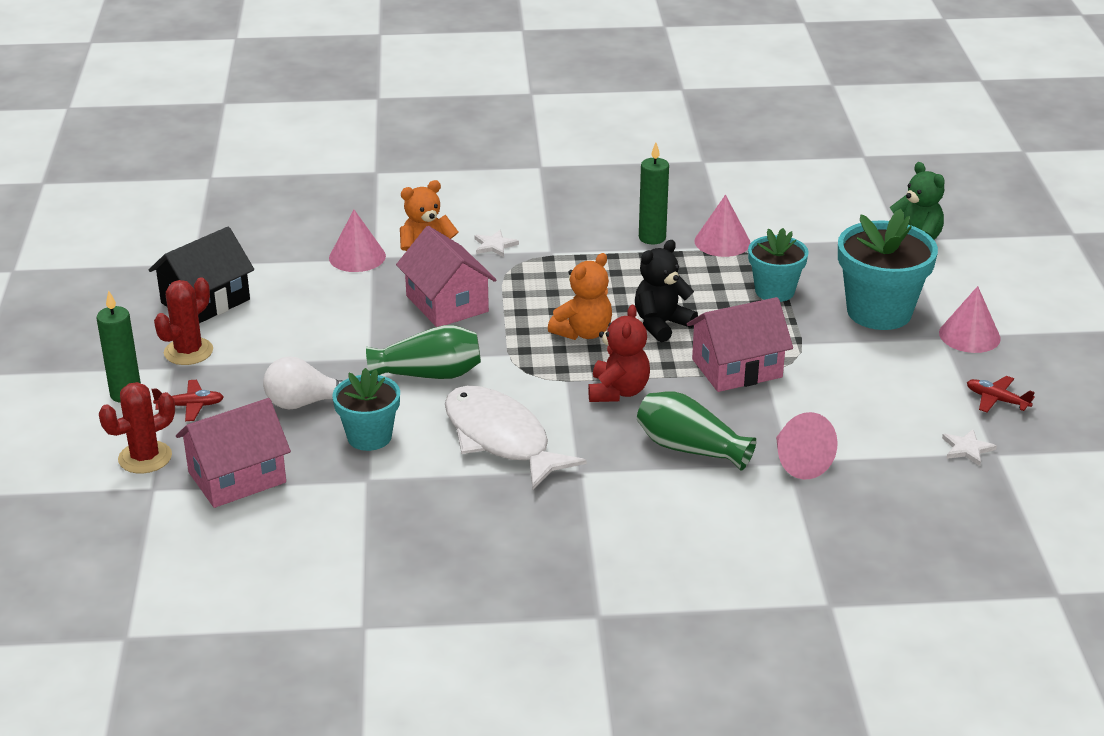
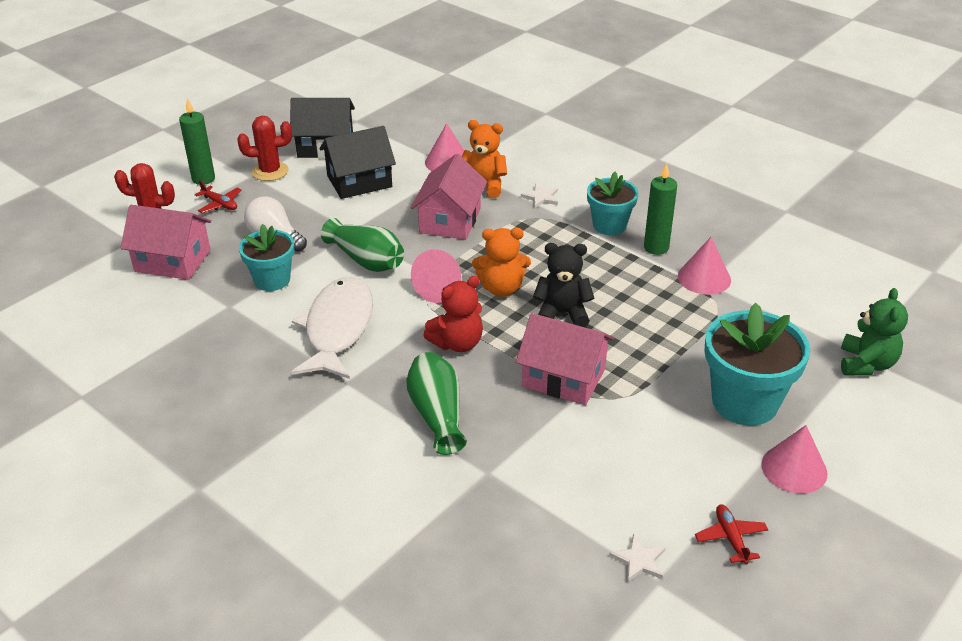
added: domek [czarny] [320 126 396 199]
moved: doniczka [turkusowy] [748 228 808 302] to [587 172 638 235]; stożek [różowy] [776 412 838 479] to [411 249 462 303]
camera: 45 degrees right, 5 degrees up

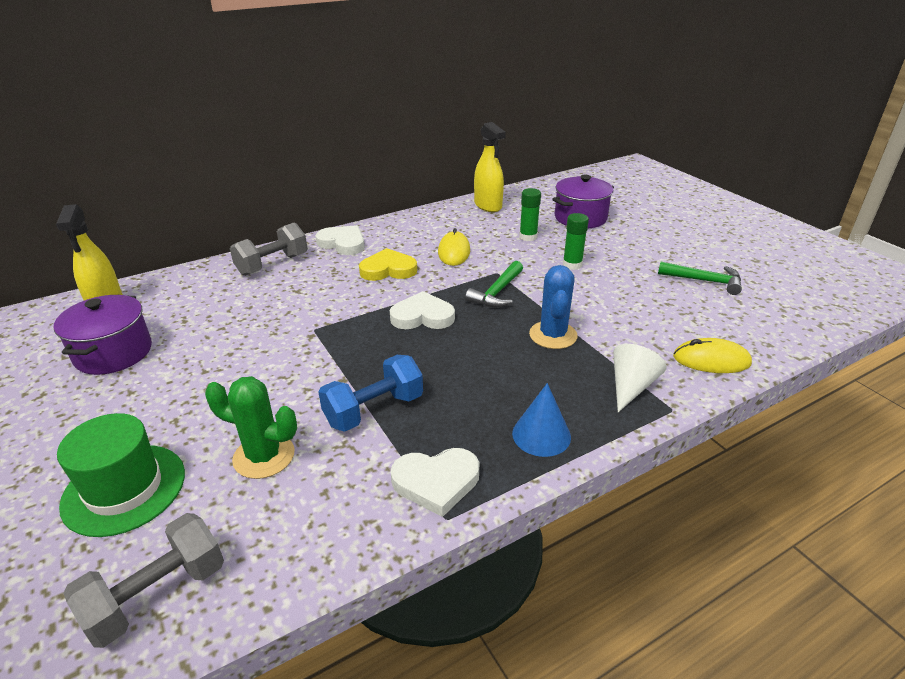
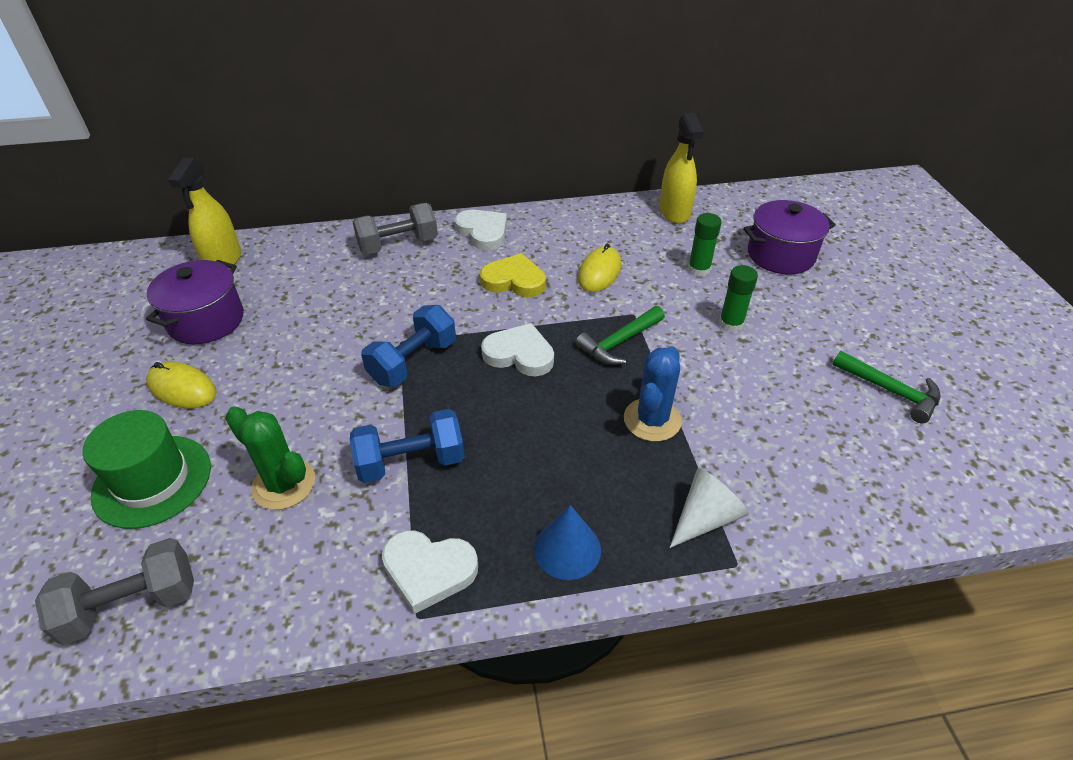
added: hantel [niebieski] [361 305 456 387]
moved: myszka [żółty] [673 338 752 373] to [146 362 217 409]
camera: 20 degrees right, 10 degrees up

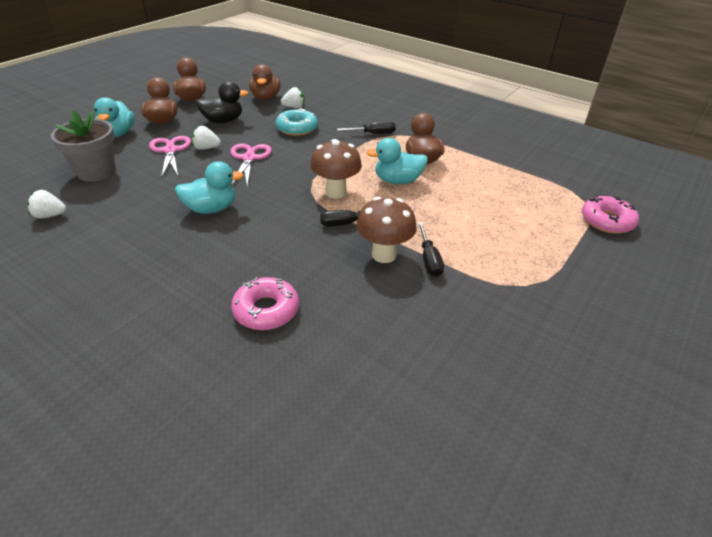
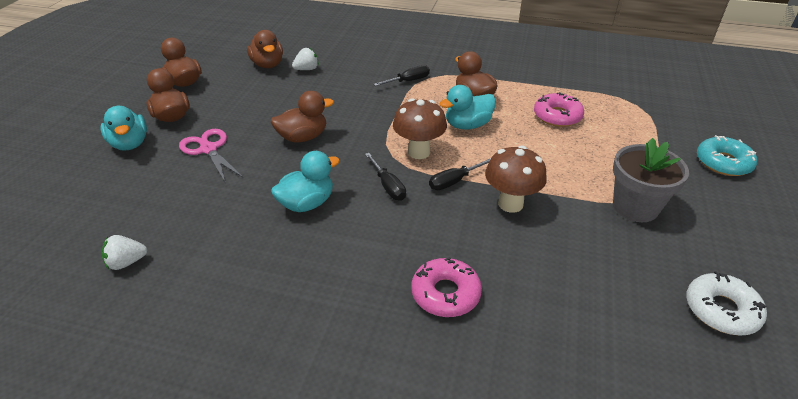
removed: truskawka [biały] [192 126 221 150]; kaczka [czarny] [195 81 248 123]
added: donut [biały] [686 271 767 335]
moved: doniczka [szary] [51 110 116 181] to [613 138 689 222]; donut [turkusowy] [275 108 318 136] to [697 135 757 176]; śrubokręt [czarny] [418 222 444 277] to [365 153 406 201]; donut [różowy] [582 195 639 234] to [534 92 584 127]
replaced: nożyczki [różowy] [230 144 272 187] to kaczka [brązowy] [271 91 334 142]
camera: 20 degrees left, 0 degrees up

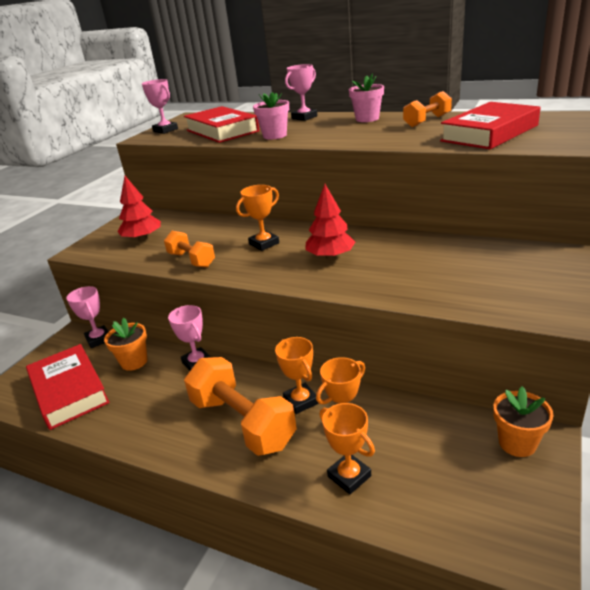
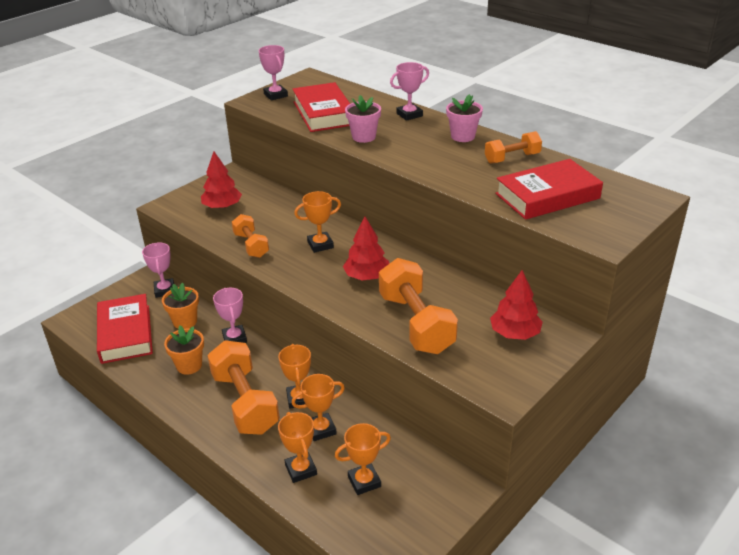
added: puchar [pomarańczowy] [335 423 391 495]; hantel [pomarańczowy] [379 258 458 354]; drzewko [czerwony] [490 270 543 340]
moved: doniczka [pomarańczowy] [493 386 554 457] to [164 325 204 375]
camera: 15 degrees right, 5 degrees up

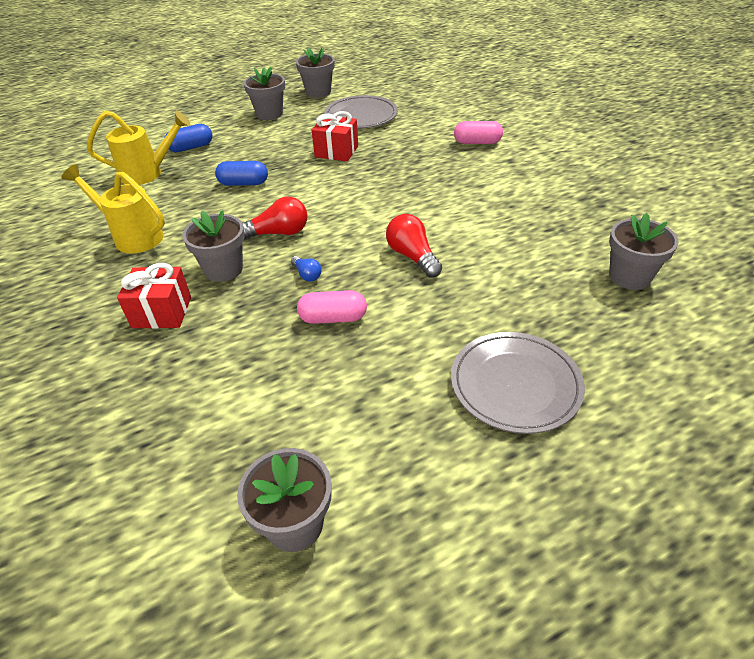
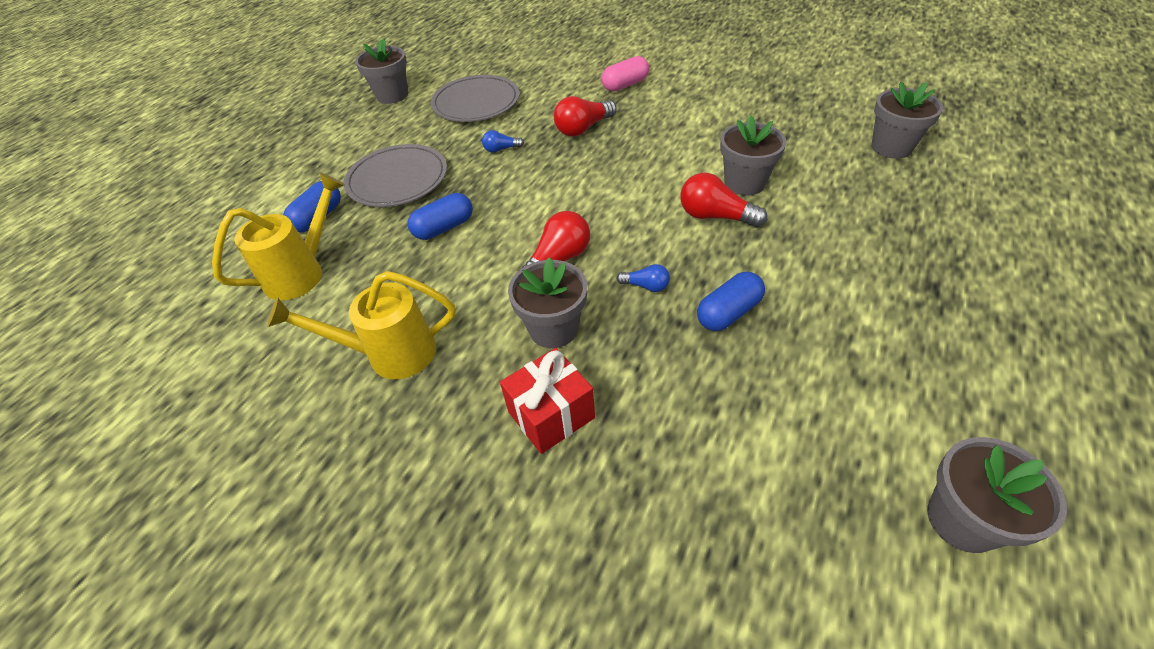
added: żarówka [czerwony] [554 96 617 137]
moved: doniczka [szary] [243 67 285 120] to [720 115 787 195]; talerz [szary] [451 332 585 434] to [344 144 447 207]
replaced: prezent [czerwony] [312 111 358 161] to żarówka [niebieski] [482 130 524 153]
recoloured: kapsułka [różowy] [297 290 367 324] to kapsułka [niebieski] [697 272 765 331]
camera: 35 degrees left, 5 degrees up

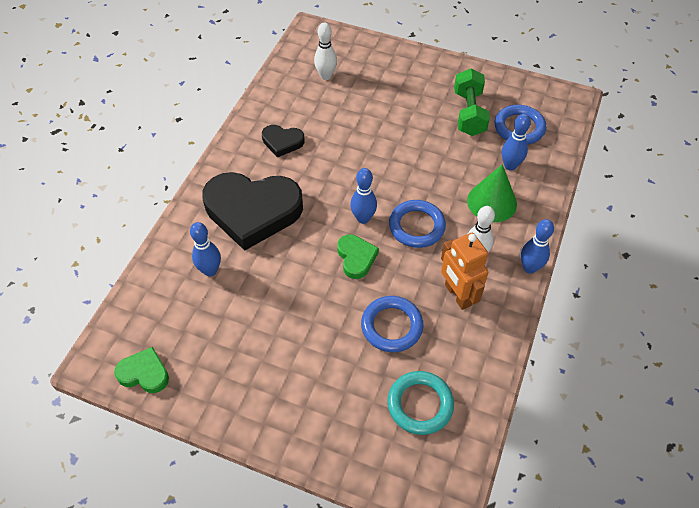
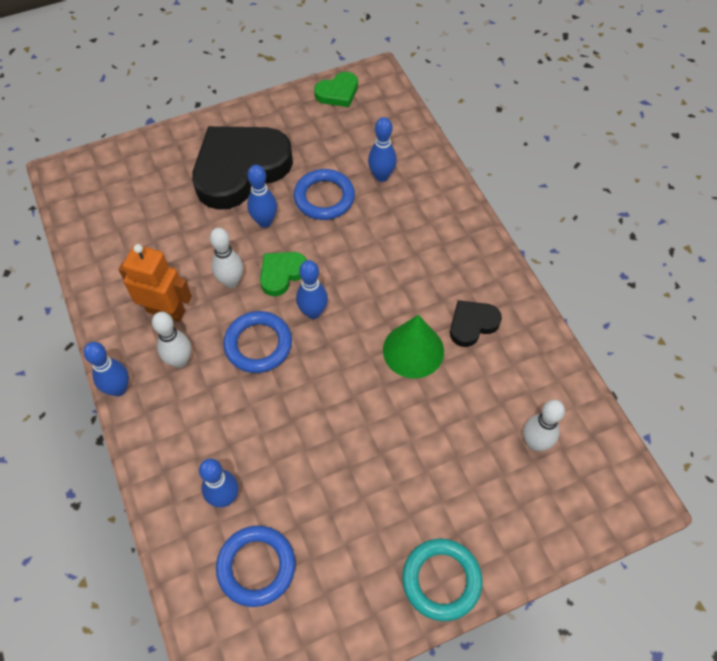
removed: hantel [zielony] [454 68 490 136]
added: kręgiel [biały] [210 228 243 288]; kręgiel [niebieski] [247 165 277 228]
moved: serce [czarny] [202 172 303 251] to [192 126 293 210]; pierścień [niebieski] [361 296 423 352] to [294 169 355 220]; pierścień [turkusowy] [387 371 454 435] to [402 539 482 621]; stożek [zielony] [467 164 517 222] to [383 315 444 379]
turned: serce [zielony] [337 234 379 279] = [260 252 307 296] 105 degrees clockwise
camera: 135 degrees right, 5 degrees up

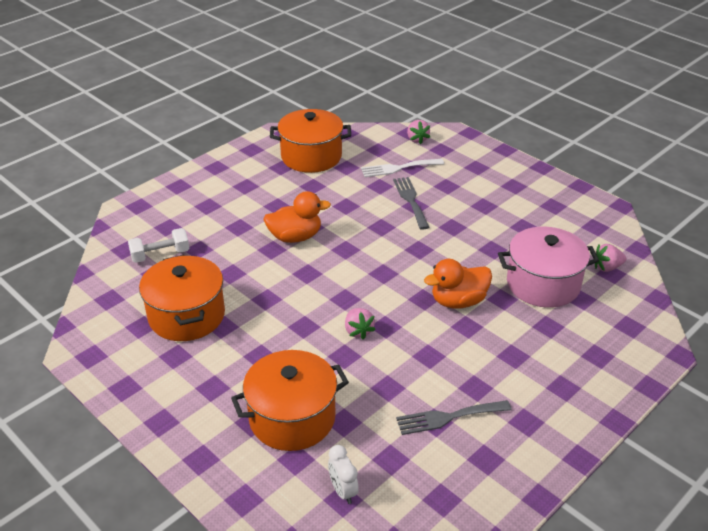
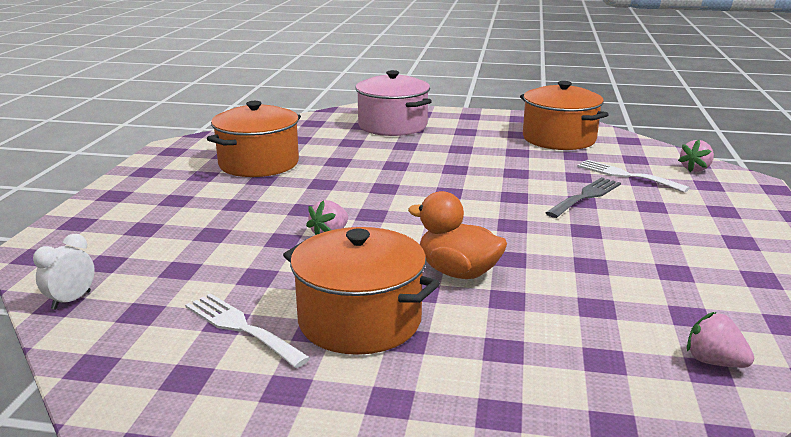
removed: hantel [biały] [128 228 189 263]; kaczka [pomarańczowy] [263 191 331 243]
moved: garnek [pomarańczowy] [231 350 349 451] to [283 227 440 355]; garnek [różowy] [498 227 599 308] to [356 70 432 136]
recoloured: widelec [szary] [396 400 512 435] to widelec [biały] [185 293 310 368]
camera: 55 degrees right, 15 degrees down

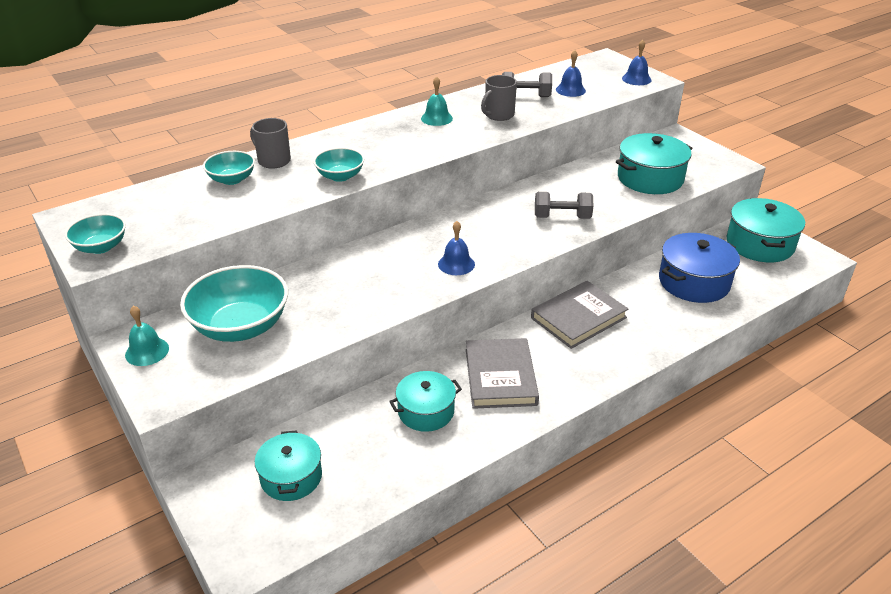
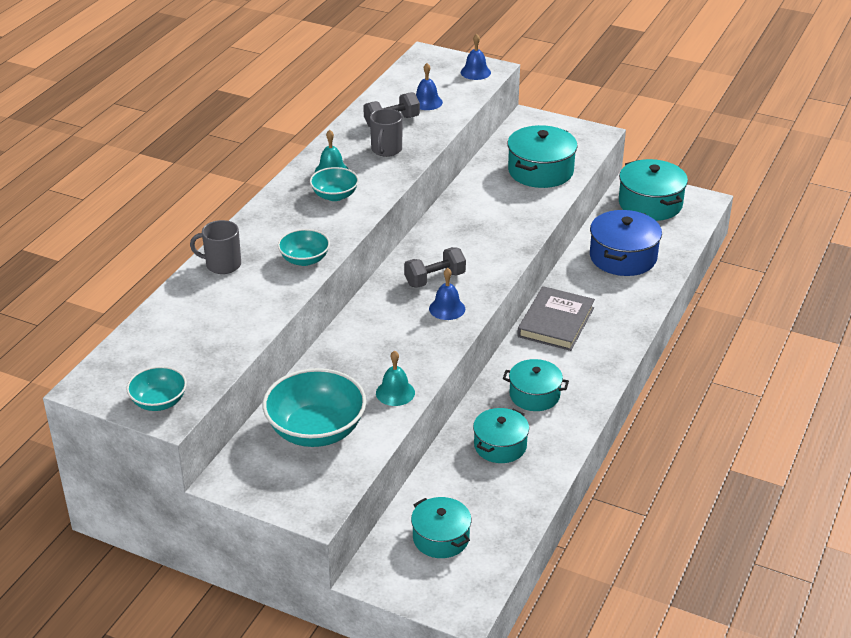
moved: dzwonek [turkusowy] [125 306 169 366] to [376 351 415 406]; miska [turkusowy] [203 151 255 185] to [310 167 359 201]; hantel [szary] [535 192 593 219] to [404 247 466 288]
replaced: książka [szary] [466 338 539 409] to garnek [turkusowy] [503 359 569 411]
camera: 30 degrees left, 0 degrees up

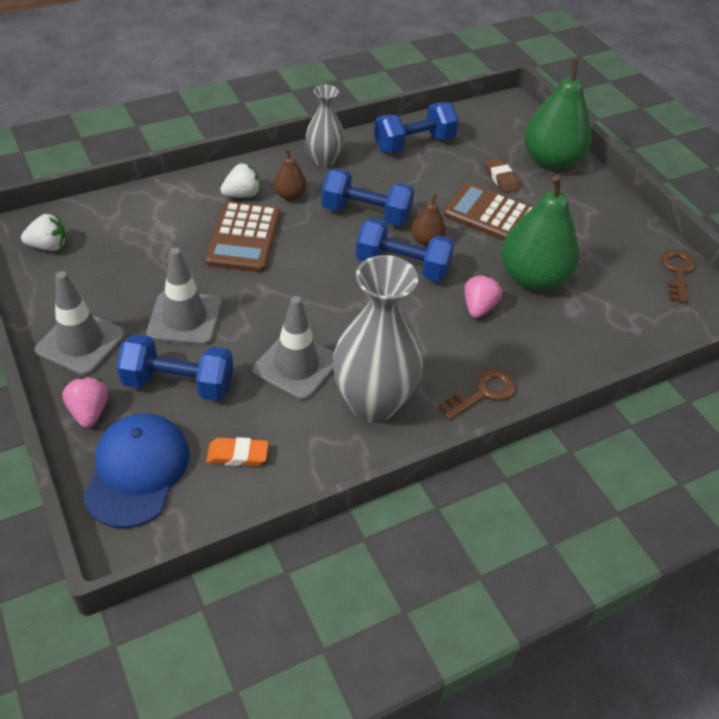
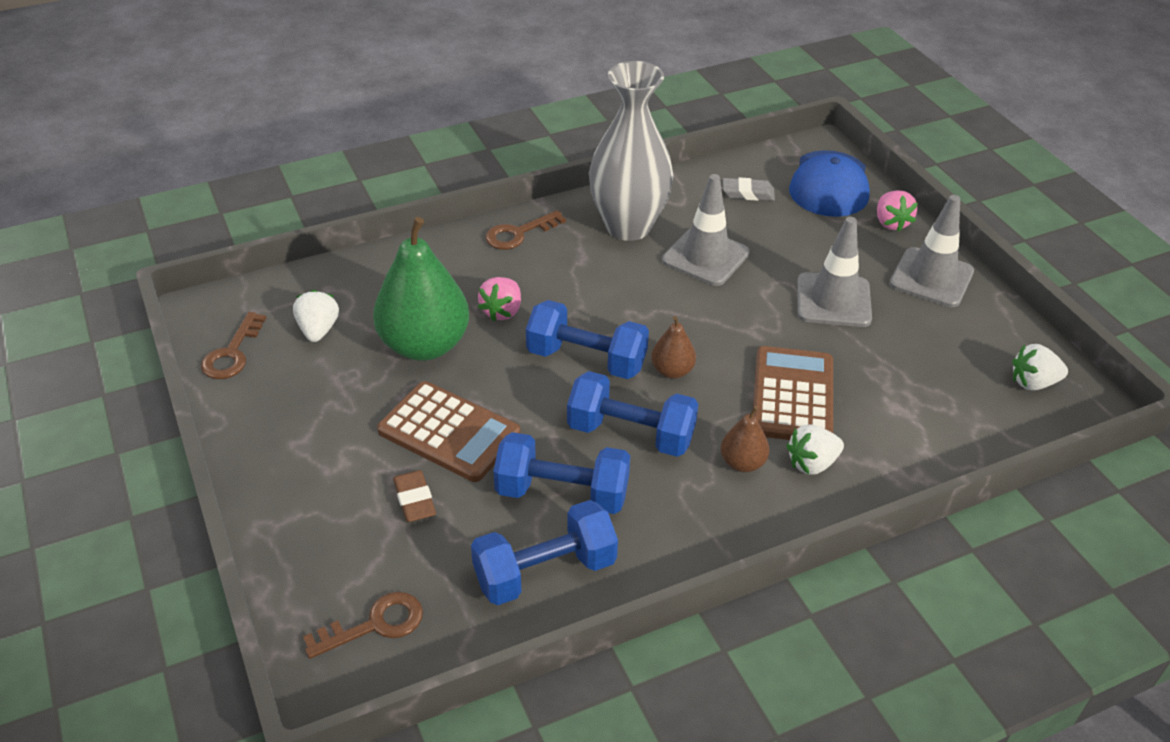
removed: wazon [szary] [306 84 344 167]; gruszka [zielony] [524 59 592 170]
added: truskawka [biały] [293 290 339 342]; klucz [brązowy] [303 592 423 659]
moved: hantel [niebieski] [116 334 233 401] to [493 432 630 514]; gruszka [brązowy] [411 194 446 246] to [651 316 696 379]
recoloured: gumka do mazania [pomarańczowy] [206 437 269 466] to gumka do mazania [szary] [723 177 775 201]
camera: 175 degrees left, 5 degrees down

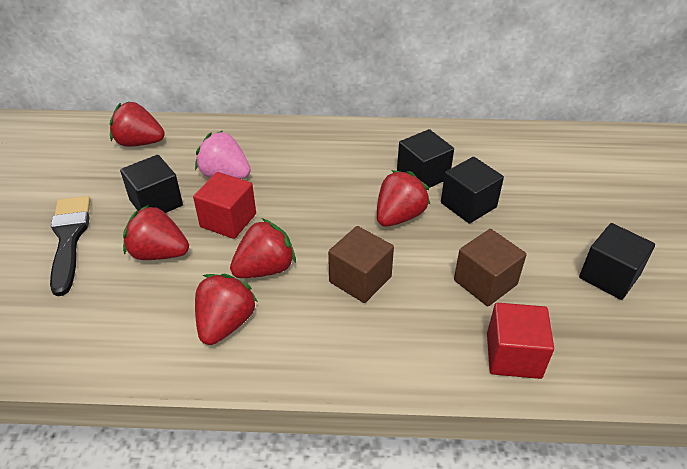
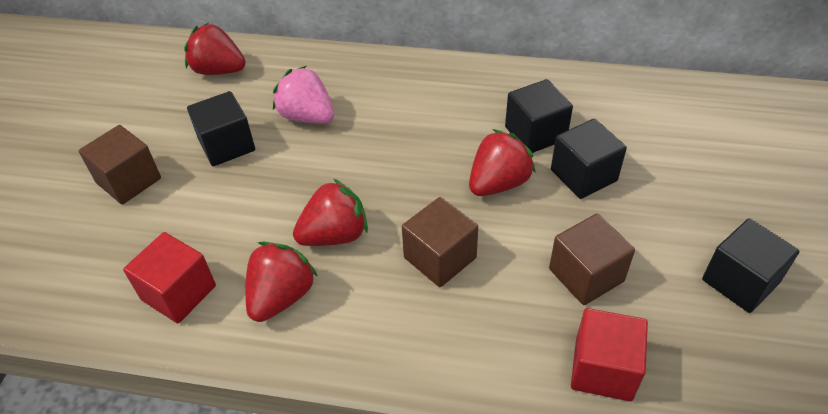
removed: truskawka [czerwony] [123 205 189 260]
moved: sześcian [czerwony] [193 172 256 239] to [123 232 216 323]
replaced: pędzel [czarny] [50 196 90 296] to sześcian [brązowy] [79 125 161 205]
camera: 10 degrees right, 5 degrees up

